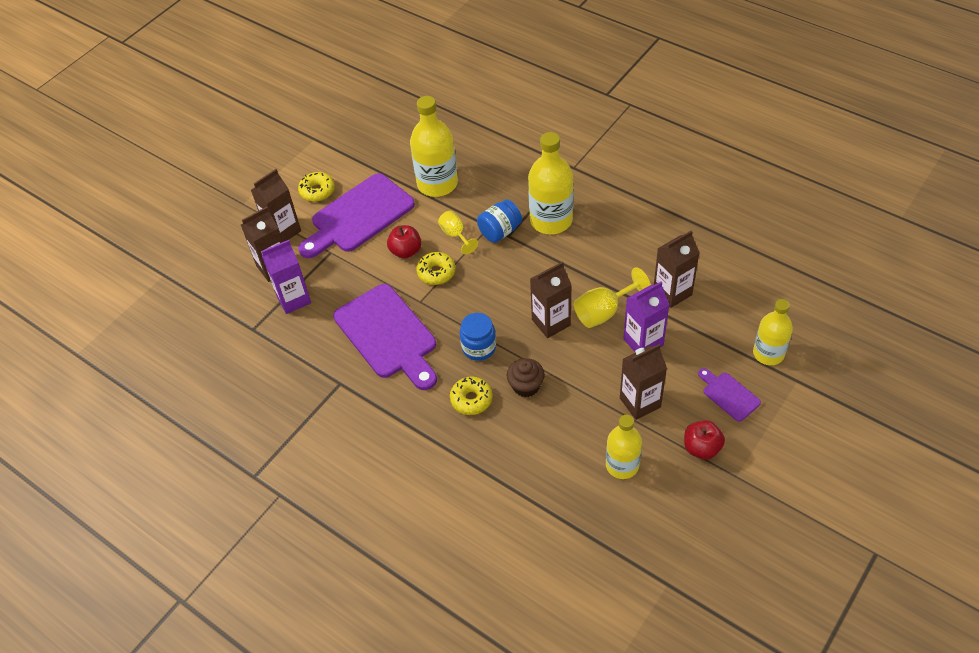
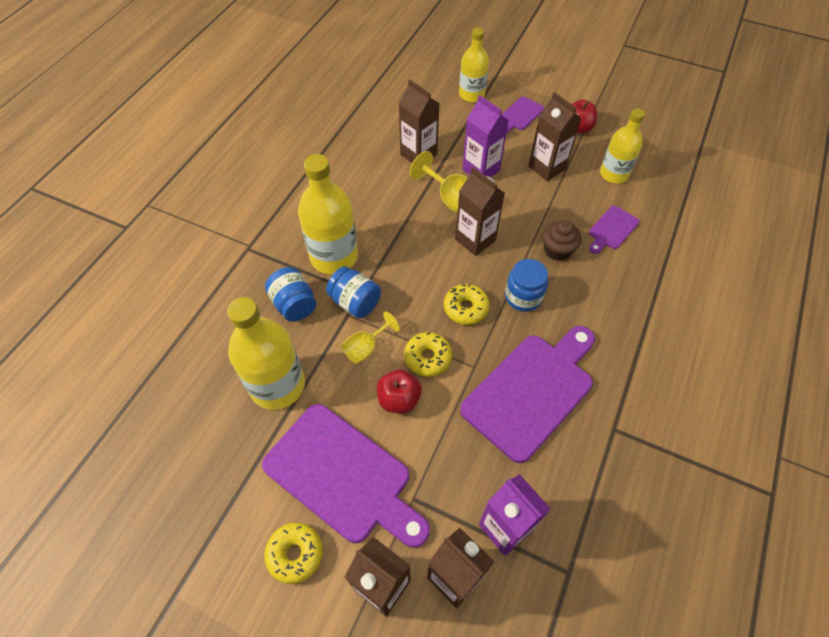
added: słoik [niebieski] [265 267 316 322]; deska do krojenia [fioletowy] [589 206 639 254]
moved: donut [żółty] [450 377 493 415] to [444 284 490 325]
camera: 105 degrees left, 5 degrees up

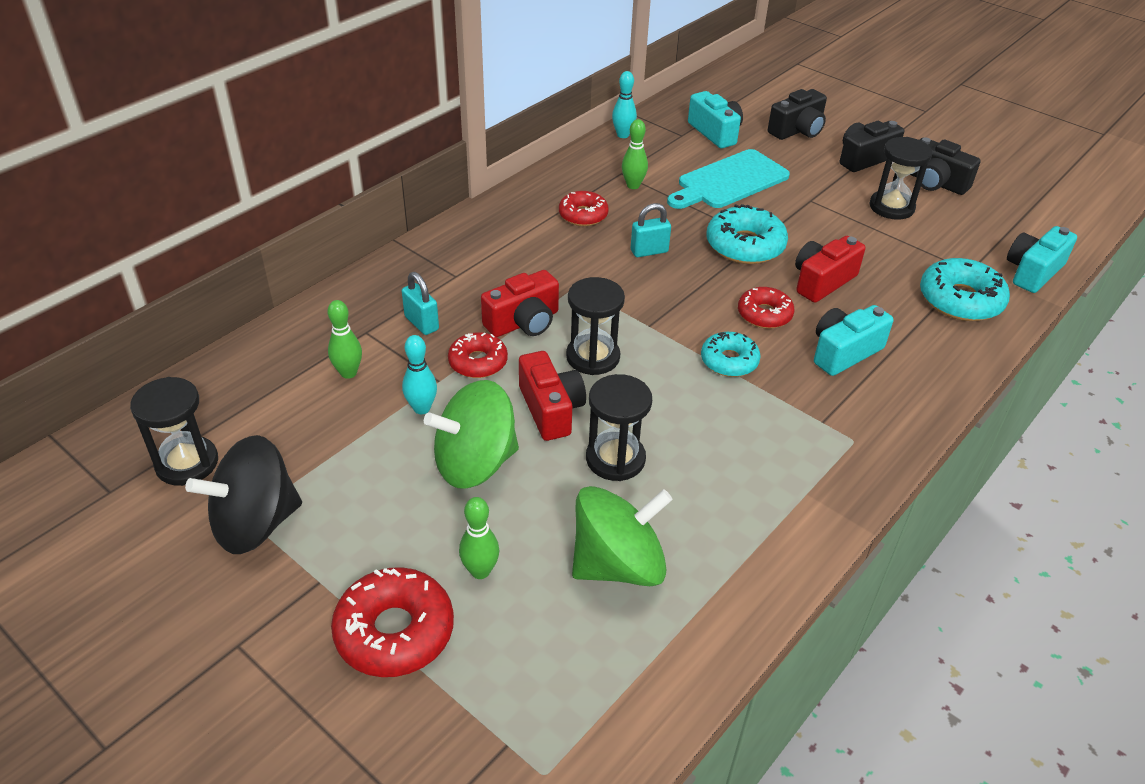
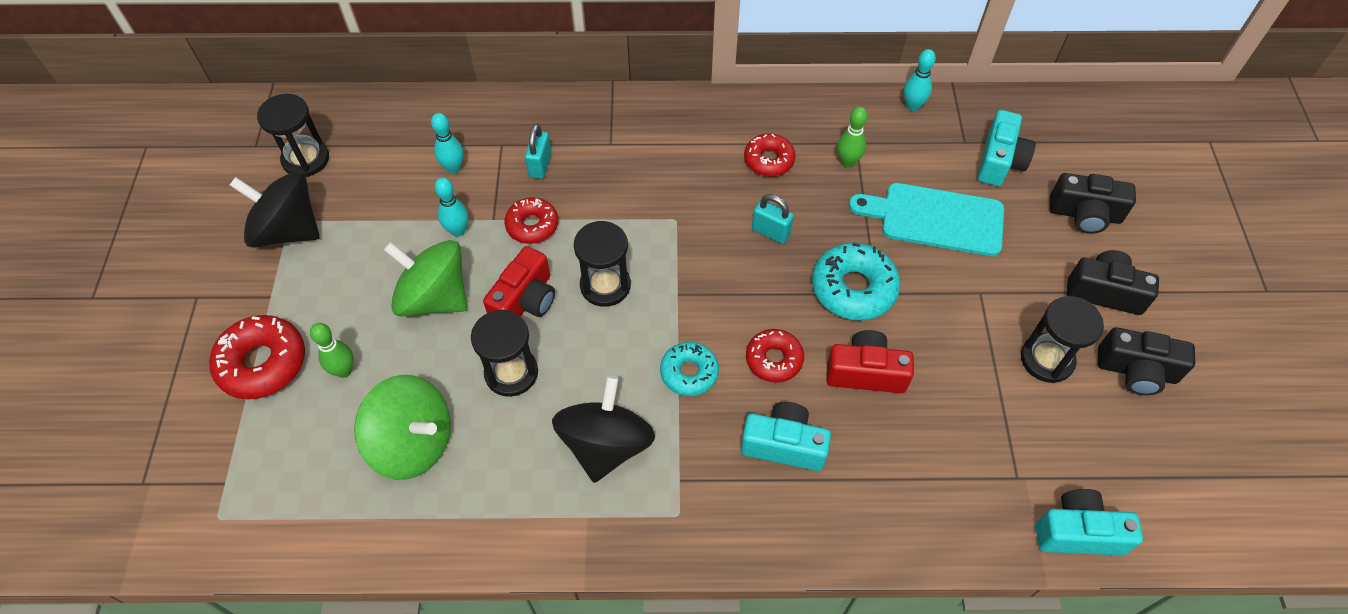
removed: aparat fotograficzny [czerwony] [481 270 559 337]; donut [turkusowy] [920 258 1010 321]
added: bączek [czarny] [552 375 655 483]
recoloured: kręgiel [zielony] [328 300 362 379] to kręgiel [turkusowy] [431 113 464 174]
turned: aparat fotograficzny [czarny] [910 137 981 195] = [1098 327 1195 395] 75 degrees counterclockwise
camera: 50 degrees right, 15 degrees up

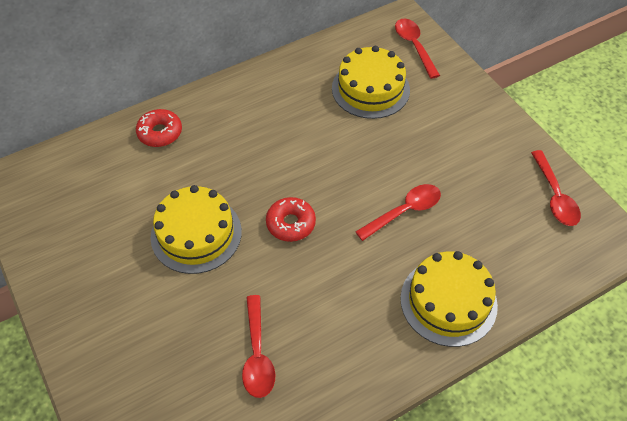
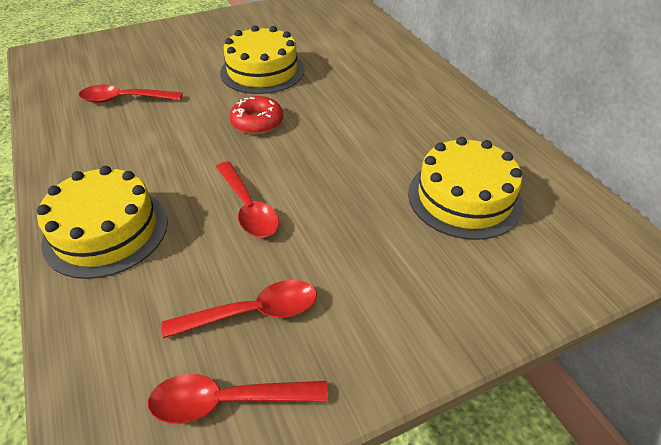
removed: donut [czerwony] [136 109 182 147]
moved: łyżka [czerwony] [395 19 440 79] to [162 280 317 338]
camera: 95 degrees right, 10 degrees down

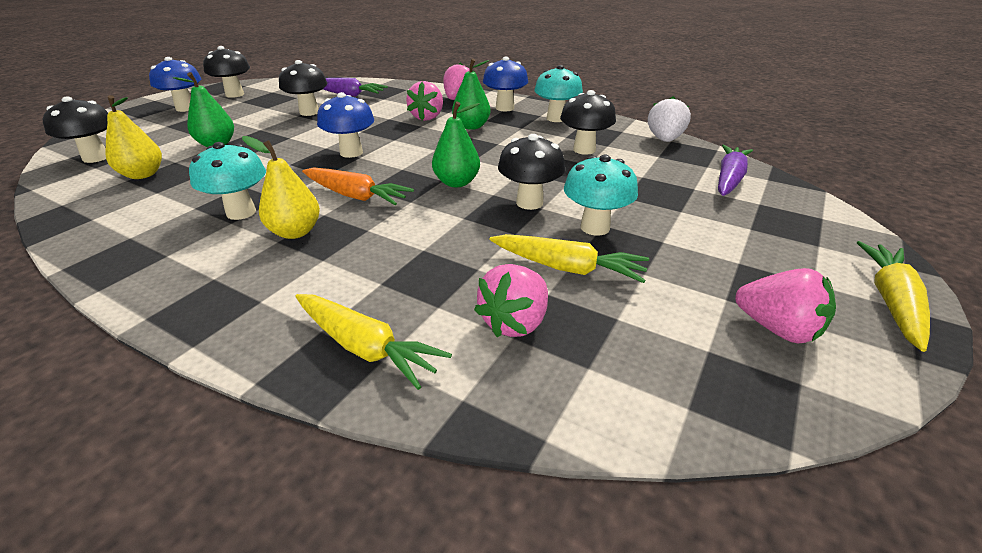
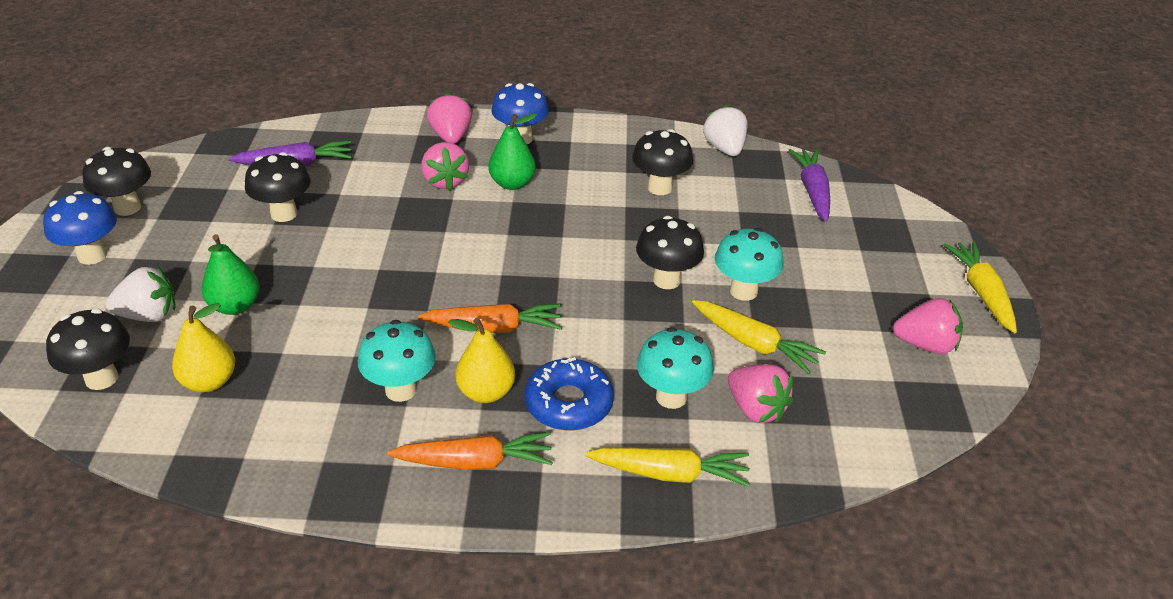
removed: grzyb [niebieski] [317 92 374 158]; gruszka [zielony] [432 101 480 187]
added: truskawka [biały] [106 266 176 322]; marchewka [pomarańczowy] [387 432 553 470]; donut [niebieski] [525 357 614 431]
moved: grzyb [turkusowy] [535 65 583 122] to [637 327 714 409]
turned: truskawka [różowy] [474 264 548 337] = [728 364 794 423] 45 degrees counterclockwise; marchewka [żółty] [490 234 649 283] = [692 300 826 374] 45 degrees clockwise
camera: 30 degrees left, 5 degrees up

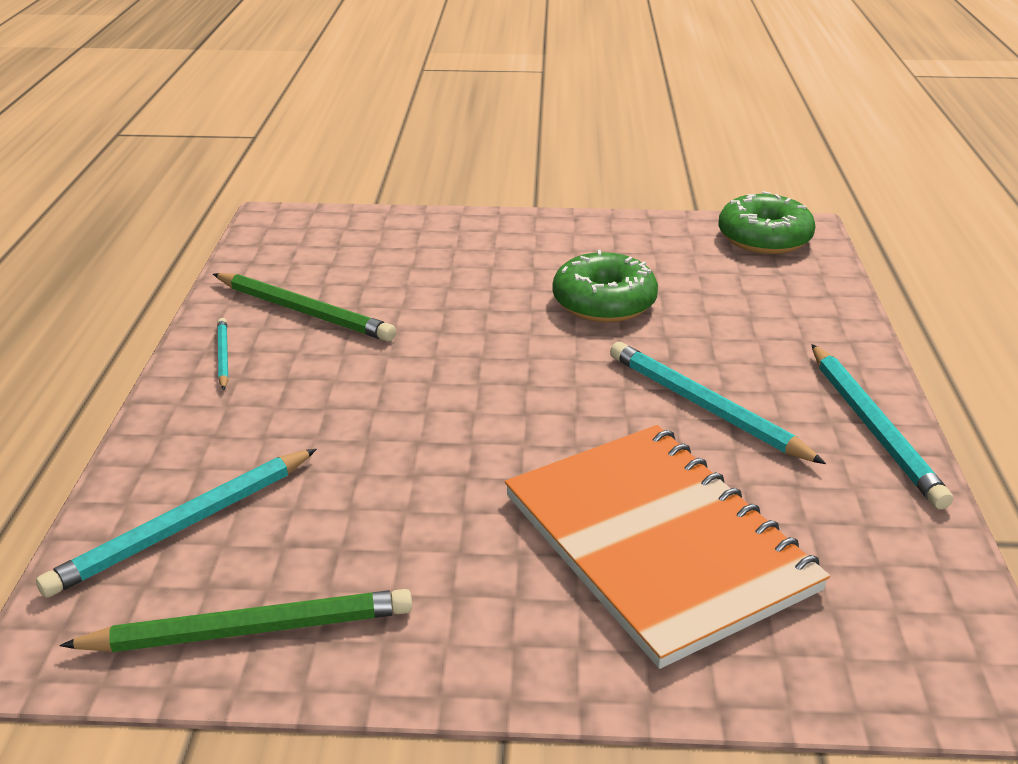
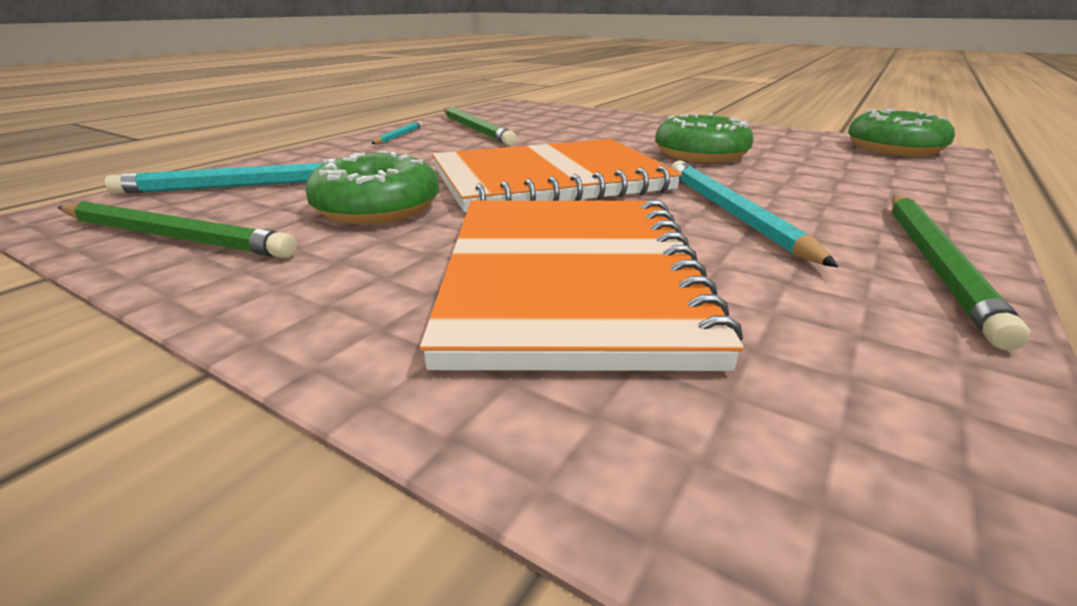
added: donut [zielony] [305 151 439 224]; zeszyt [pomarańczowy] [432 139 682 213]
recoloured: ołówek [turkusowy] [811 344 953 509] to ołówek [zielony] [892 195 1030 350]
camera: 30 degrees right, 5 degrees down

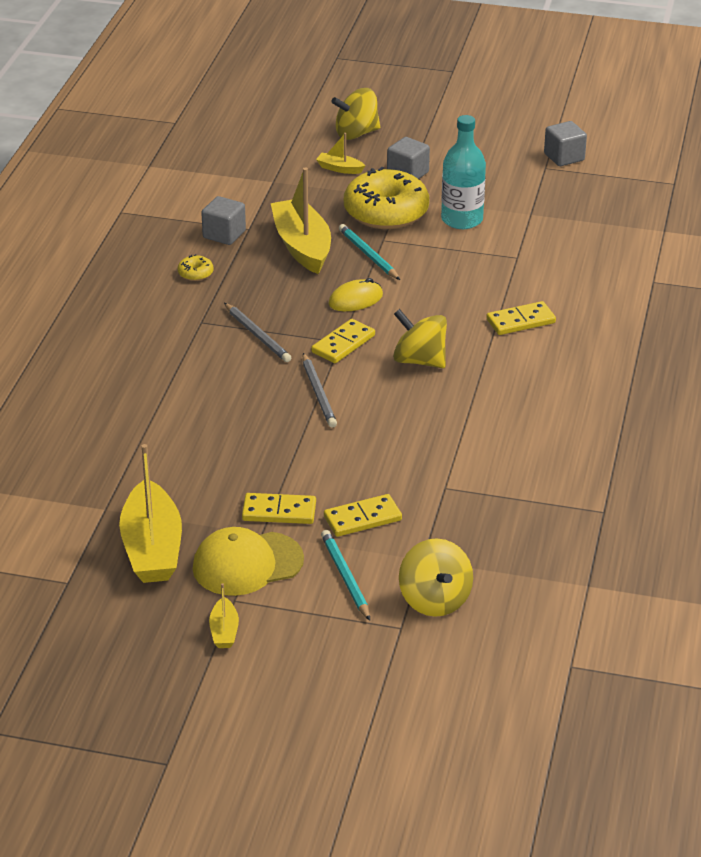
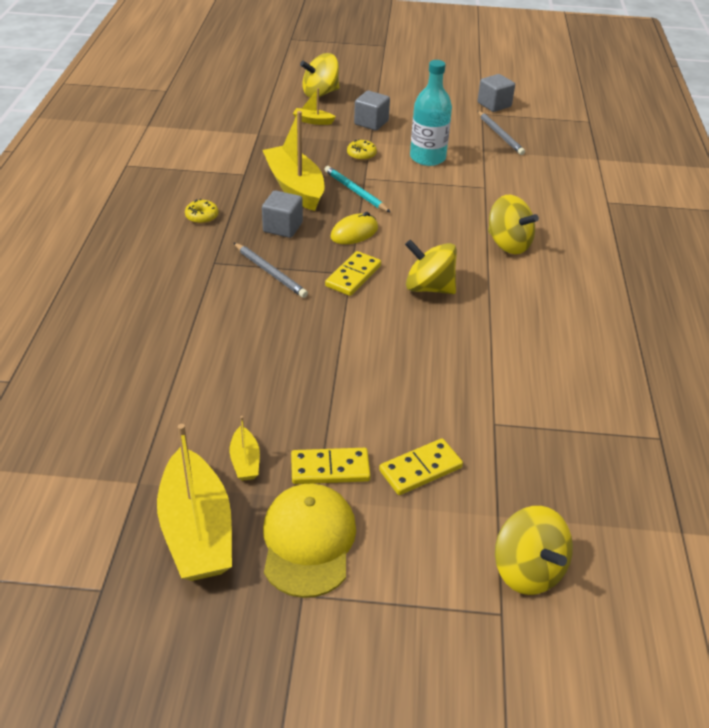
removed: ołówek [turkusowy] [321 530 370 621]
moved: sześcian [szary] [201 196 246 245] to [262 190 303 238]; łódka [żółty] [209 583 239 648] to [229 416 260 481]; ołówek [szary] [303 353 337 428] to [478 111 525 155]
replaced: kostka domina [żółty] [486 301 556 335] to bączek [żółty] [488 195 539 254]
turned: czapka [żółty] [193 527 304 596] = [263 484 356 598] 120 degrees clockwise
resized: donut [żółty] [344 167 429 229] = [347 139 377 161] x0.40
camera: 10 degrees left, 5 degrees up

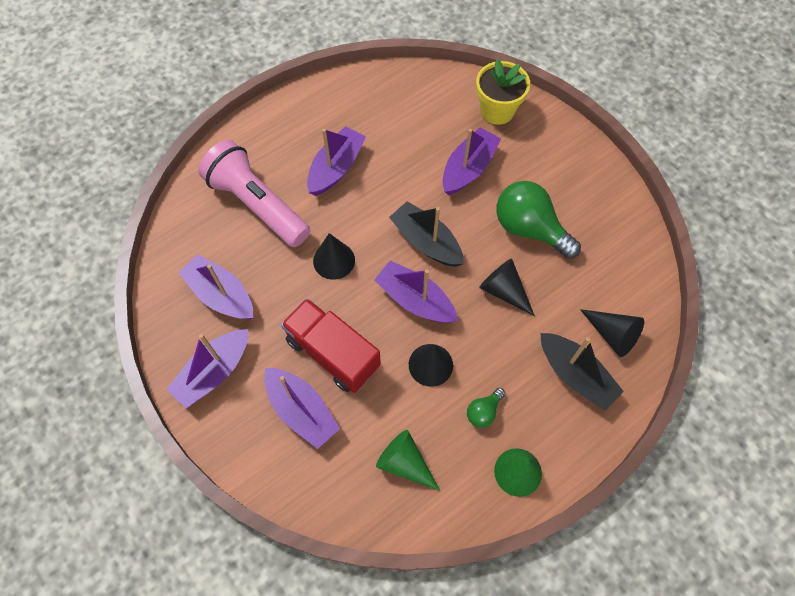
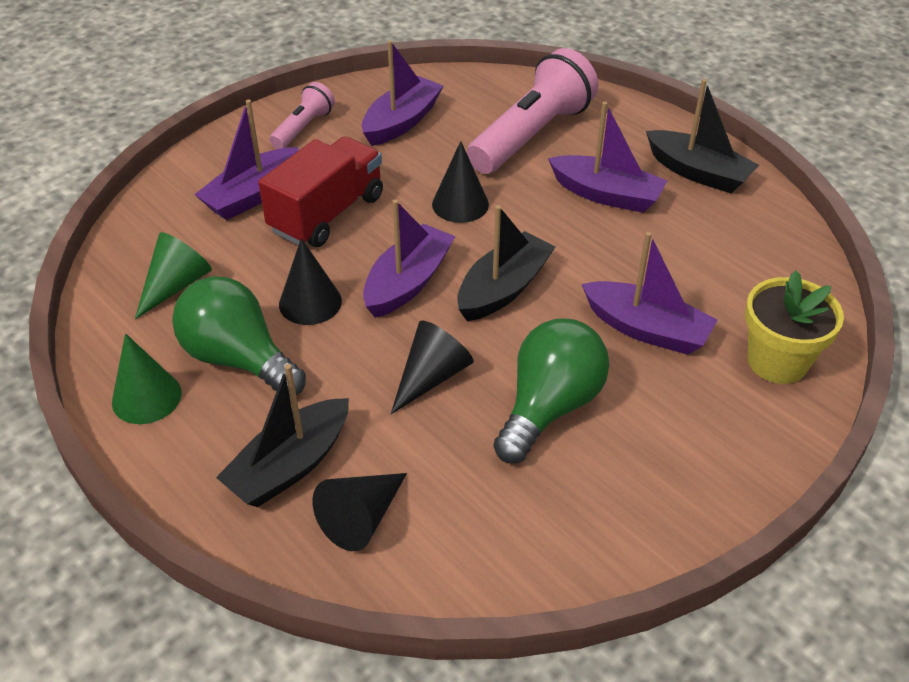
added: łódka [czarny] [646 79 759 193]
replaced: łódka [fioletowy] [167 329 248 408] to latarka [różowy] [269 82 335 149]
resized: żarówka [zielony] [467 388 506 428] = [172 276 306 397] x2.10
camera: 85 degrees right, 20 degrees down

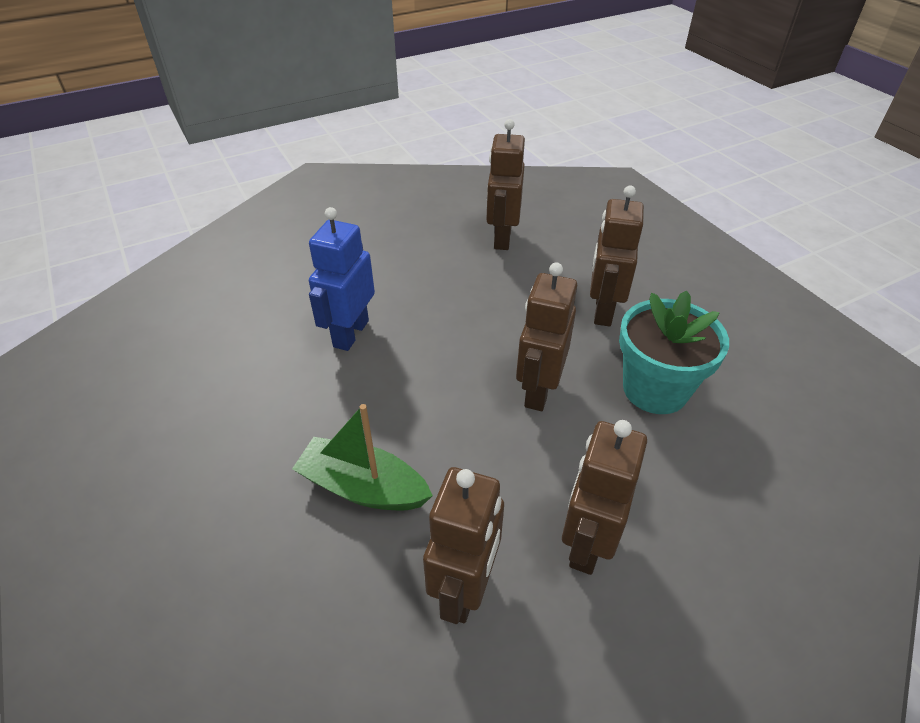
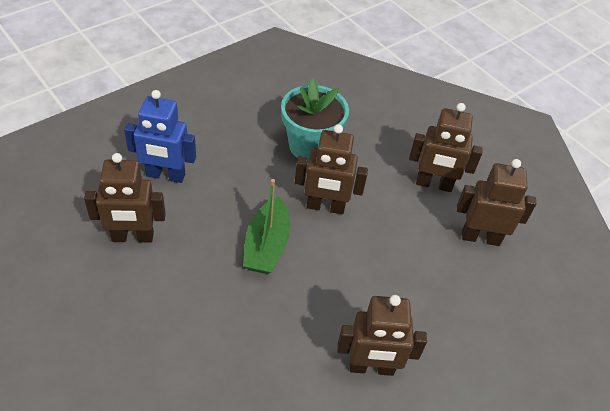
moved: łódka [zielony] [292 404 433 511] to [243 179 290 274]; robot [niebieski] [309 207 375 351] to [124 90 196 183]; robot [brązowy] [590 186 644 326] to [337 295 427 376]
camera: 105 degrees left, 5 degrees up

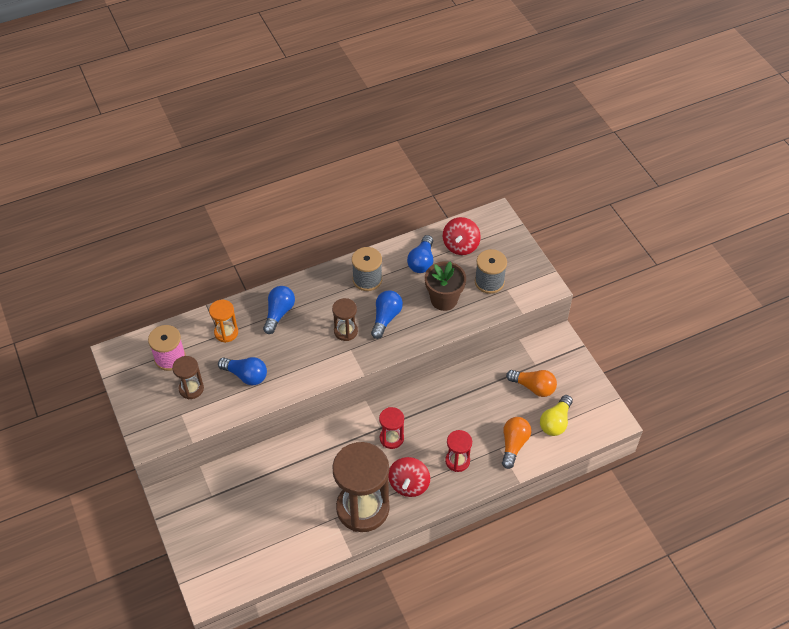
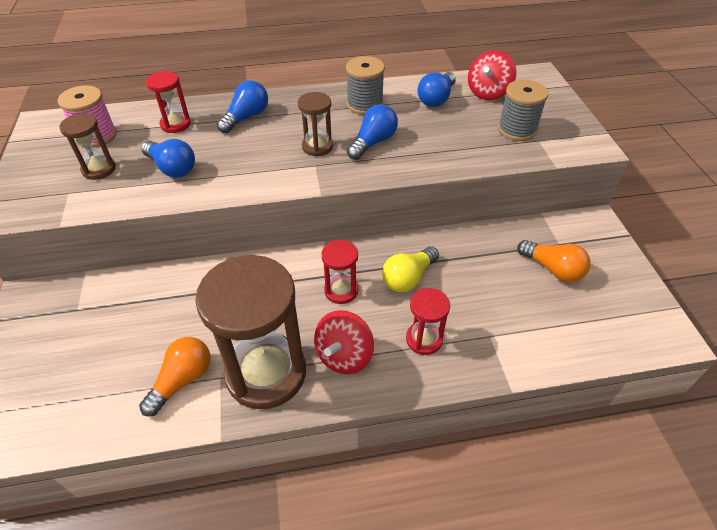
removed: doniczka [brązowy] [425 261 466 311]
moved: żarówka [pomarańczowy] [502 417 531 469] to [139 337 211 417]; żarówka [żółty] [540 395 573 436] to [382 247 439 293]
recoloured: klepsydra [pomarańczowy] [209 300 238 343] to klepsydra [czerwony] [146 71 191 133]
camera: 15 degrees right, 5 degrees down

